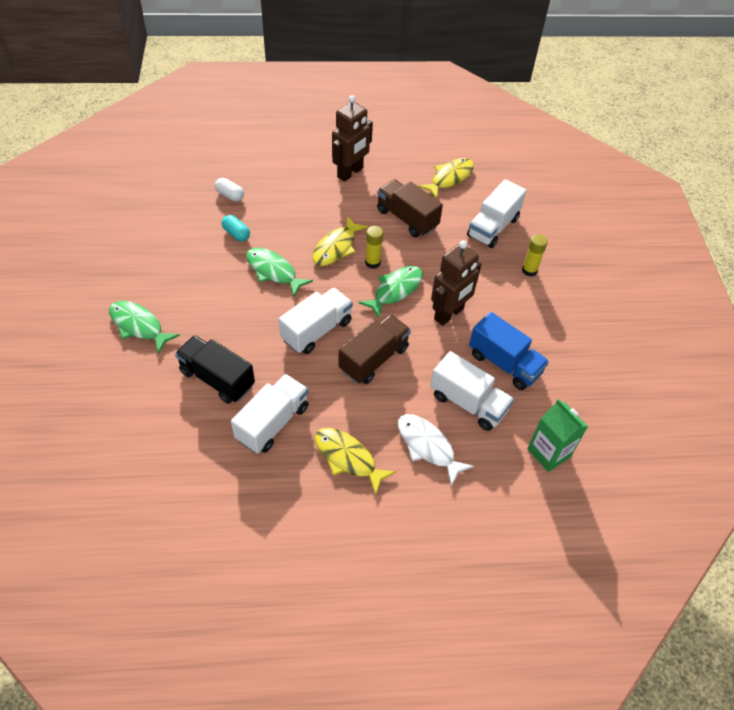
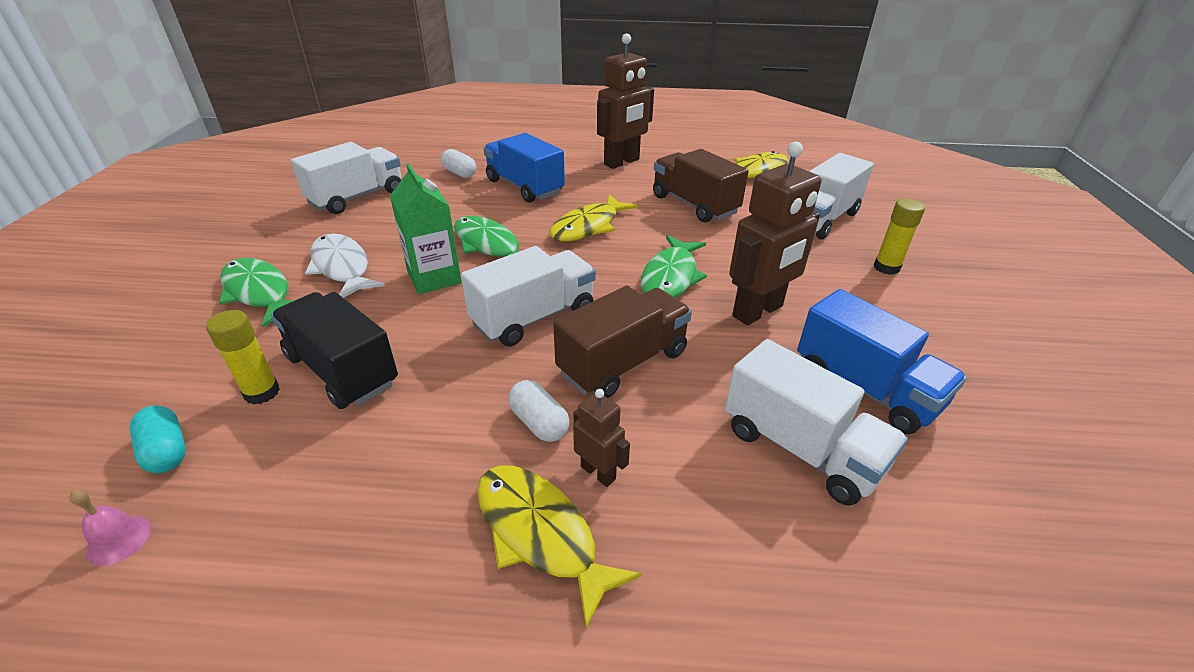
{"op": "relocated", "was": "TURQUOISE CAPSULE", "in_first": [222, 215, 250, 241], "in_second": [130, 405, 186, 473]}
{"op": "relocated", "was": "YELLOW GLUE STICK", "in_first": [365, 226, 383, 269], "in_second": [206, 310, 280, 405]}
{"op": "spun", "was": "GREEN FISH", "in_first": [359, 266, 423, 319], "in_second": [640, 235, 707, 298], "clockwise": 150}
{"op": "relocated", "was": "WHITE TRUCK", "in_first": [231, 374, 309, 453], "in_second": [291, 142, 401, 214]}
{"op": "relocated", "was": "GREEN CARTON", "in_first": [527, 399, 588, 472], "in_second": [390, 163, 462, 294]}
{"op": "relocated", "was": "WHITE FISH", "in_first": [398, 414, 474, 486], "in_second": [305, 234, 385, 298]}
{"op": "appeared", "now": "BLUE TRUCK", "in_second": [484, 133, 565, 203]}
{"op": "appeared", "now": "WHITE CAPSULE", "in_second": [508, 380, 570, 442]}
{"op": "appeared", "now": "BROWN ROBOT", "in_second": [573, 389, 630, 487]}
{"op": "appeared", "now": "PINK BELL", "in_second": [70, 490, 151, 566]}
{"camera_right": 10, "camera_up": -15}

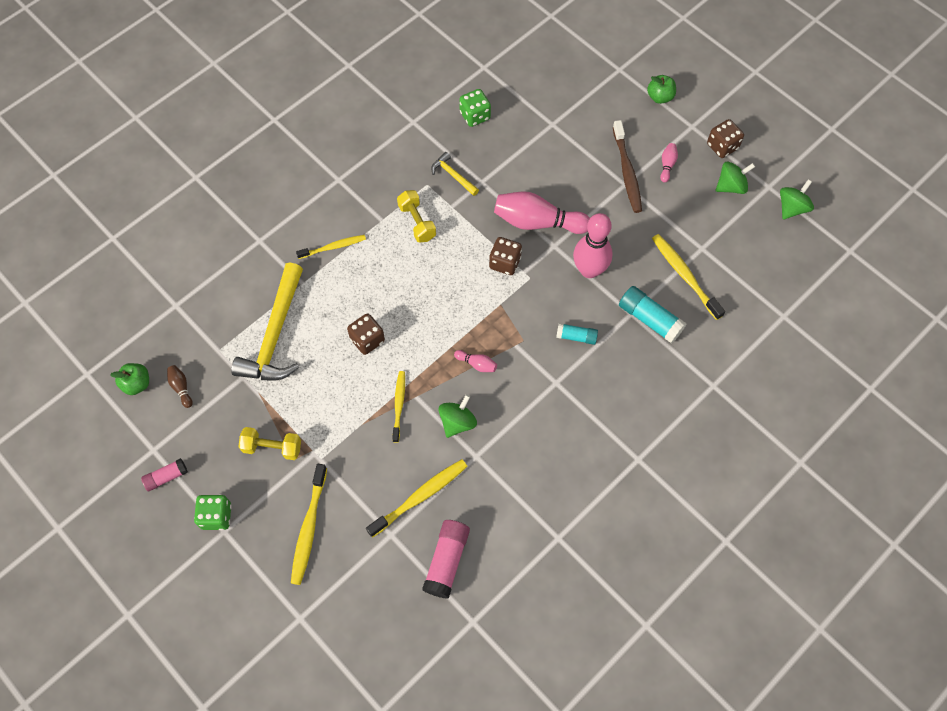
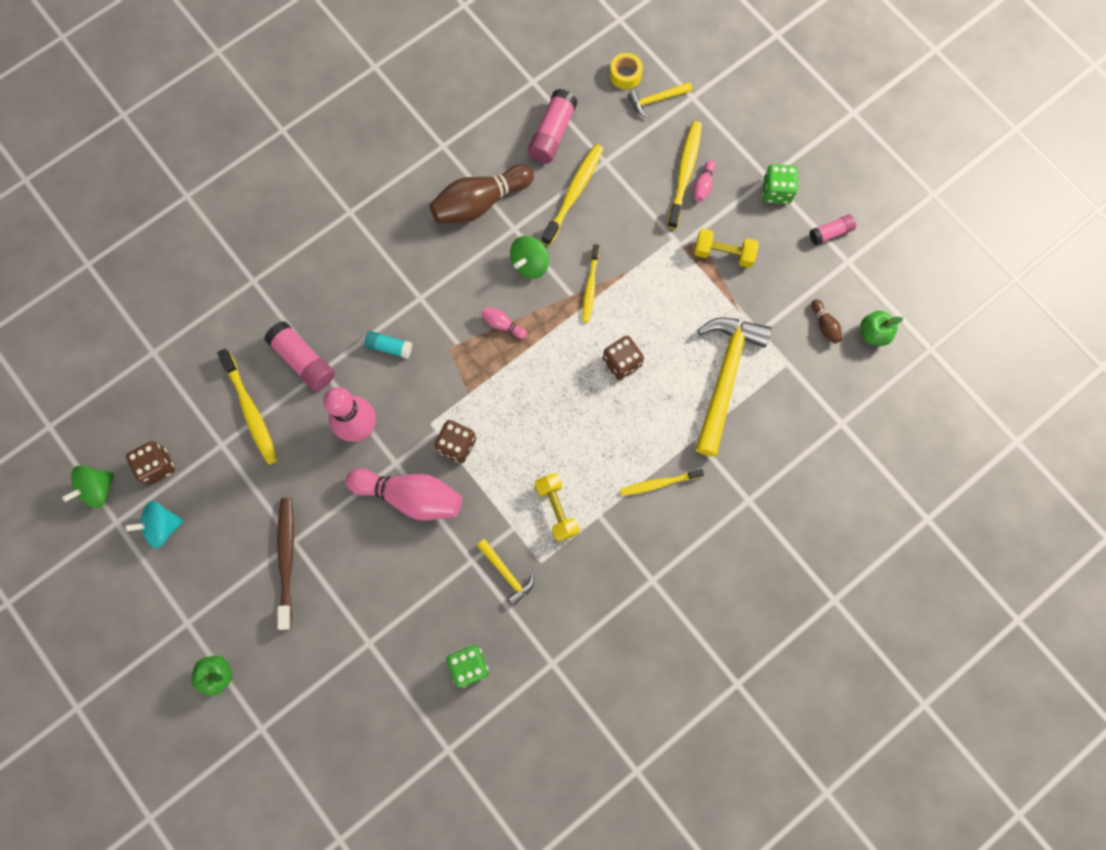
{"op": "relocated", "was": "BROWN DICE", "in_first": [707, 119, 744, 158], "in_second": [126, 441, 175, 485]}
{"op": "relocated", "was": "PINK BOWLING PIN", "in_first": [660, 143, 678, 182], "in_second": [693, 160, 716, 202]}
{"op": "colour", "was": "GREEN SPINNING TOP", "now": "TURQUOISE SPINNING TOP", "in_first": [716, 162, 755, 194], "in_second": [125, 501, 184, 548]}
{"op": "colour", "was": "TURQUOISE GLUE STICK", "now": "PINK GLUE STICK", "in_first": [619, 286, 686, 344], "in_second": [264, 321, 335, 391]}
{"op": "spun", "was": "YELLOW TOOTHBRUSH", "in_first": [366, 459, 468, 538], "in_second": [541, 144, 604, 246], "clockwise": 150}
{"op": "appeared", "now": "YELLOW TAPE", "in_second": [610, 53, 643, 90]}
{"op": "appeared", "now": "YELLOW HAMMER", "in_second": [628, 82, 692, 117]}
{"op": "appeared", "now": "BROWN BOWLING PIN", "in_second": [430, 164, 534, 223]}
{"camera_right": -175, "camera_up": 10}

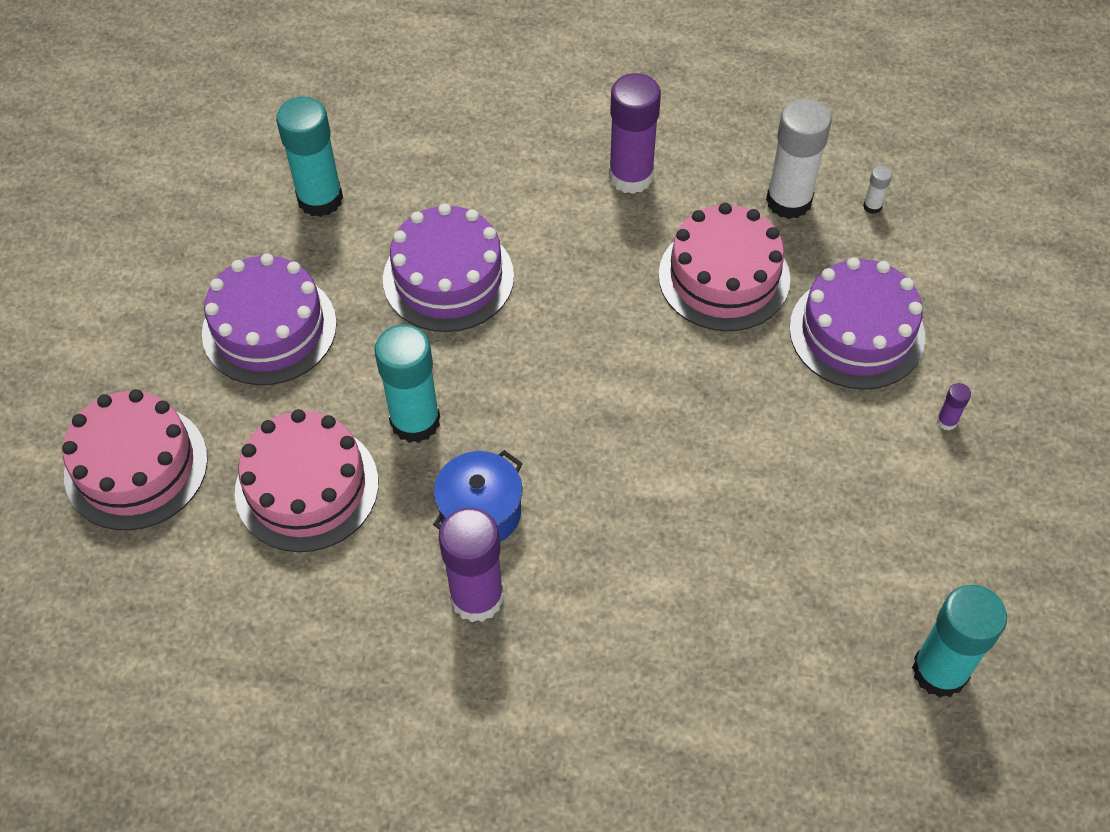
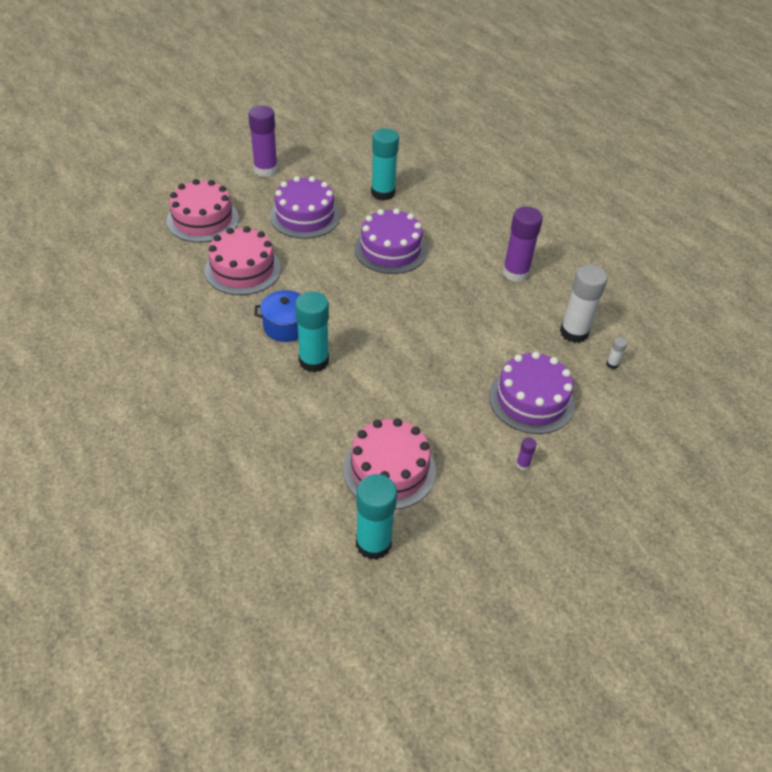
{"op": "relocated", "was": "PINK CAKE", "in_first": [658, 203, 790, 331], "in_second": [343, 418, 436, 510]}
{"op": "relocated", "was": "TURQUOISE GLUE STICK", "in_first": [374, 325, 440, 443], "in_second": [295, 291, 329, 372]}
{"op": "relocated", "was": "PURPLE GLUE STICK", "in_first": [439, 508, 504, 622], "in_second": [248, 105, 278, 177]}
{"camera_right": 45, "camera_up": -10}

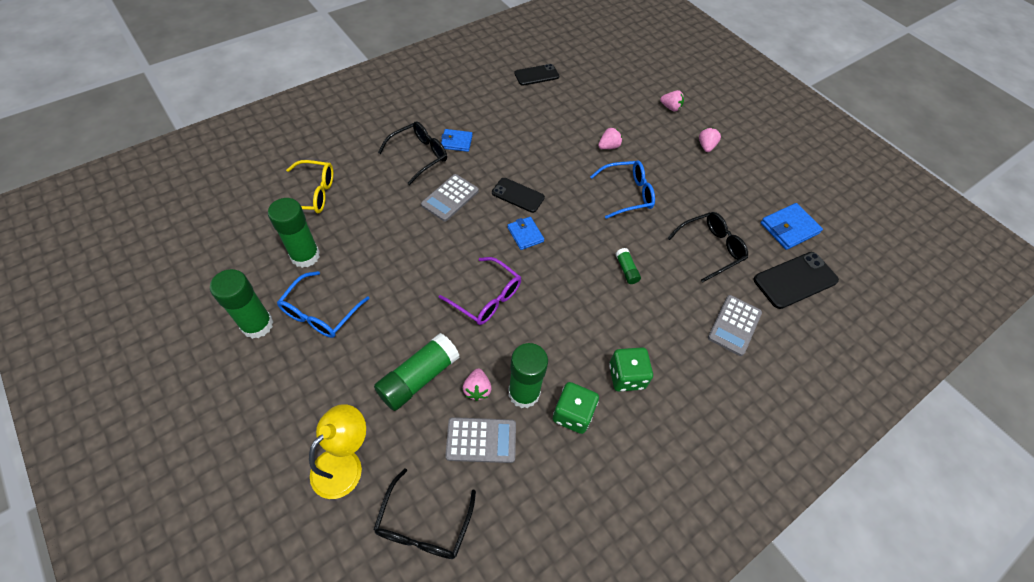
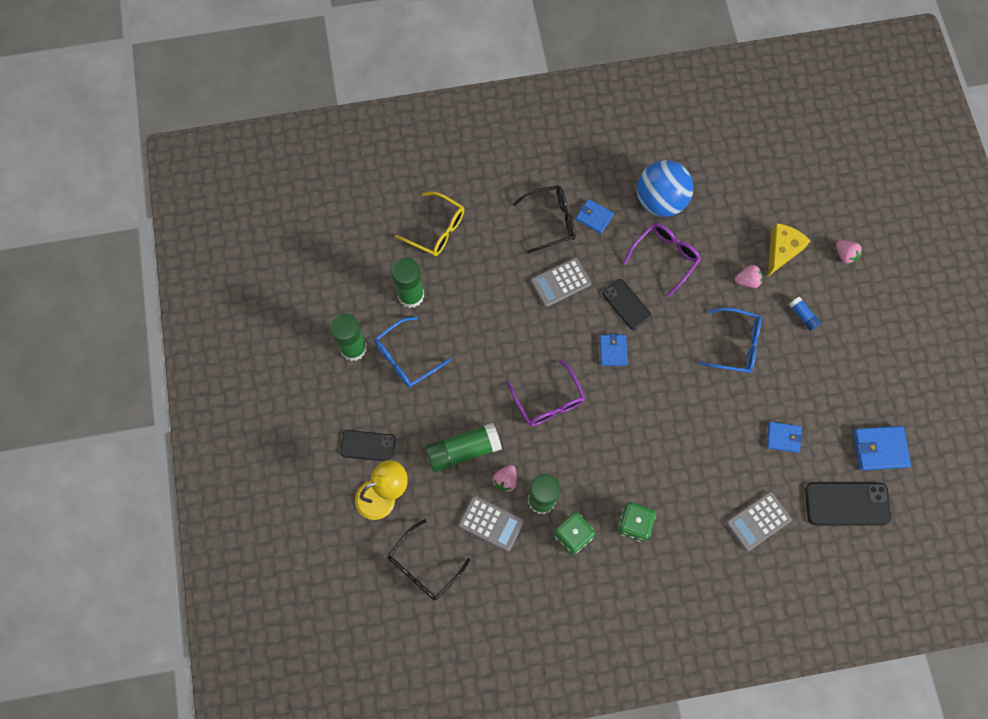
{"op": "relocated", "was": "BLACK PHONE", "in_first": [514, 64, 559, 86], "in_second": [340, 430, 396, 461]}
{"op": "missing", "was": "PINK STRAWBERRY", "in_first": [699, 128, 721, 152]}
{"op": "exchanged", "was": "BLACK GLASSES", "now": "BLUE WALLET", "in_first": [667, 212, 748, 282], "in_second": [767, 422, 803, 453]}
{"op": "missing", "was": "GREEN GLUE STICK", "in_first": [616, 248, 641, 284]}
{"op": "appeared", "now": "BLUE BALL", "in_second": [637, 160, 693, 217]}
{"op": "appeared", "now": "PURPLE GLASSES", "in_second": [623, 223, 701, 297]}
{"op": "appeared", "now": "YELLOW CHEESE", "in_second": [768, 223, 811, 276]}
{"op": "appeared", "now": "BLUE GLUE STICK", "in_second": [789, 297, 821, 331]}
{"camera_right": 30, "camera_up": 15}

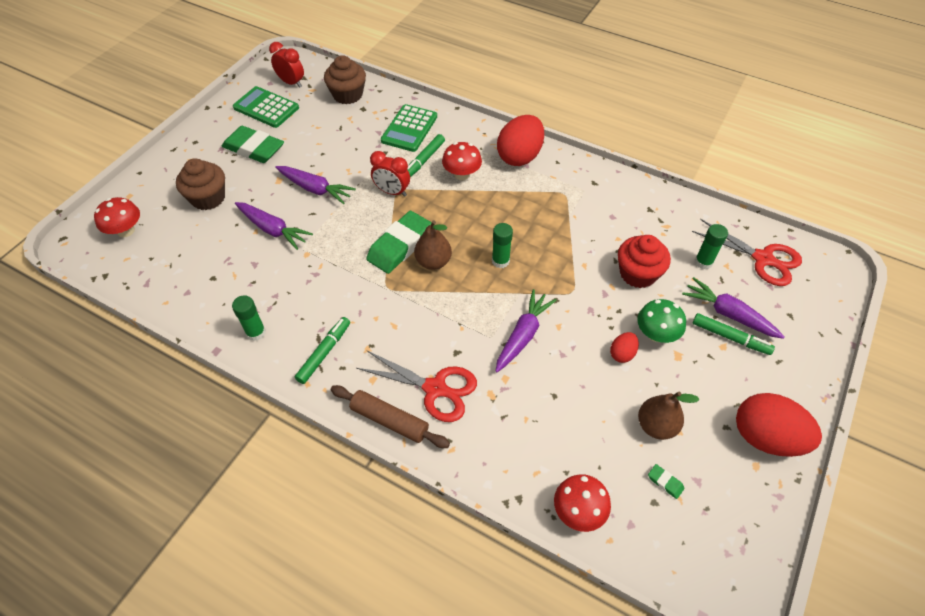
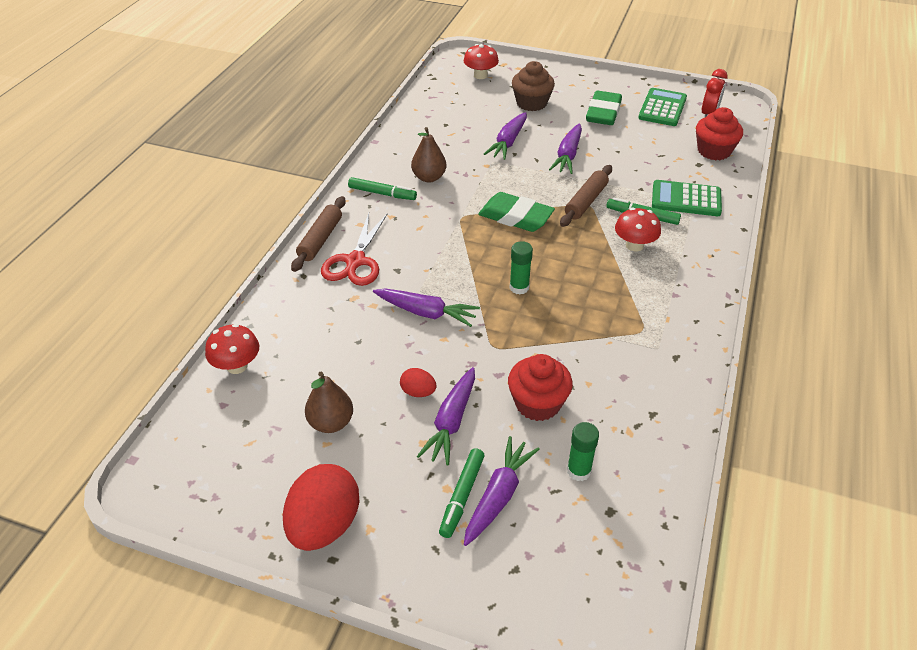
{"op": "colour", "was": "BROWN CUPCAKE", "now": "RED CUPCAKE", "in_first": [324, 56, 366, 104], "in_second": [696, 107, 743, 160]}
{"op": "missing", "was": "RED EGG", "in_first": [497, 115, 544, 166]}
{"op": "exchanged", "was": "RED CLOCK", "now": "BROWN ROLLING PIN", "in_first": [370, 151, 410, 197], "in_second": [560, 165, 612, 227]}
{"op": "missing", "was": "RED SCISSORS", "in_first": [692, 219, 802, 286]}
{"op": "relocated", "was": "BROWN PEAR", "in_first": [414, 220, 452, 270], "in_second": [411, 127, 447, 182]}
{"op": "missing", "was": "GREEN GLUE STICK", "in_first": [232, 295, 266, 341]}
{"op": "exchanged", "was": "GREEN MUSHROOM", "now": "PURPLE CARROT", "in_first": [637, 299, 686, 343], "in_second": [417, 367, 475, 466]}
{"op": "missing", "was": "GREEN ERASER", "in_first": [648, 464, 685, 499]}
{"camera_right": 80, "camera_up": -10}

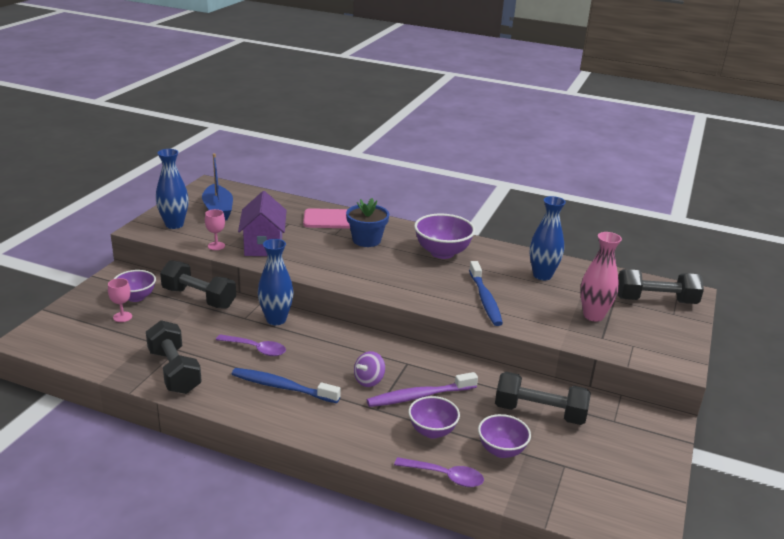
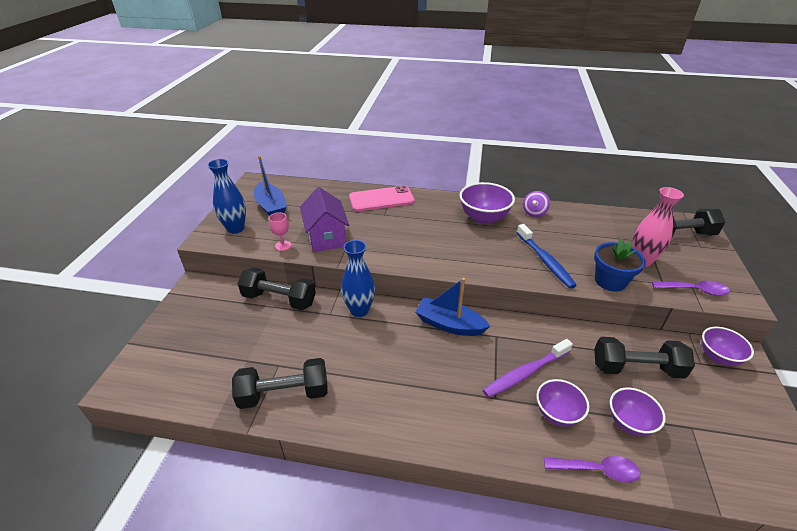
{"op": "missing", "was": "BLUE VASE", "in_first": [530, 196, 566, 280]}
{"op": "relocated", "was": "BLUE FLOWER POT", "in_first": [346, 198, 389, 247], "in_second": [594, 239, 646, 292]}
{"op": "relocated", "was": "PURPLE BOWL", "in_first": [114, 270, 156, 302], "in_second": [702, 327, 754, 366]}
{"op": "missing", "was": "PINK GOBLET", "in_first": [108, 278, 132, 322]}
{"op": "spun", "was": "BLACK DUMBBELL", "in_first": [146, 320, 202, 394], "in_second": [232, 358, 328, 409], "clockwise": -60}
{"op": "relocated", "was": "PURPLE SPOON", "in_first": [216, 334, 286, 356], "in_second": [652, 281, 730, 296]}
{"op": "relocated", "was": "PURPLE SPINNING TOP", "in_first": [354, 351, 385, 387], "in_second": [523, 191, 550, 217]}
{"op": "missing", "was": "BLUE TOOTHBRUSH", "in_first": [232, 368, 341, 403]}
{"op": "appeared", "now": "BLUE BOAT", "in_second": [415, 278, 490, 336]}
{"camera_right": -10, "camera_up": 10}

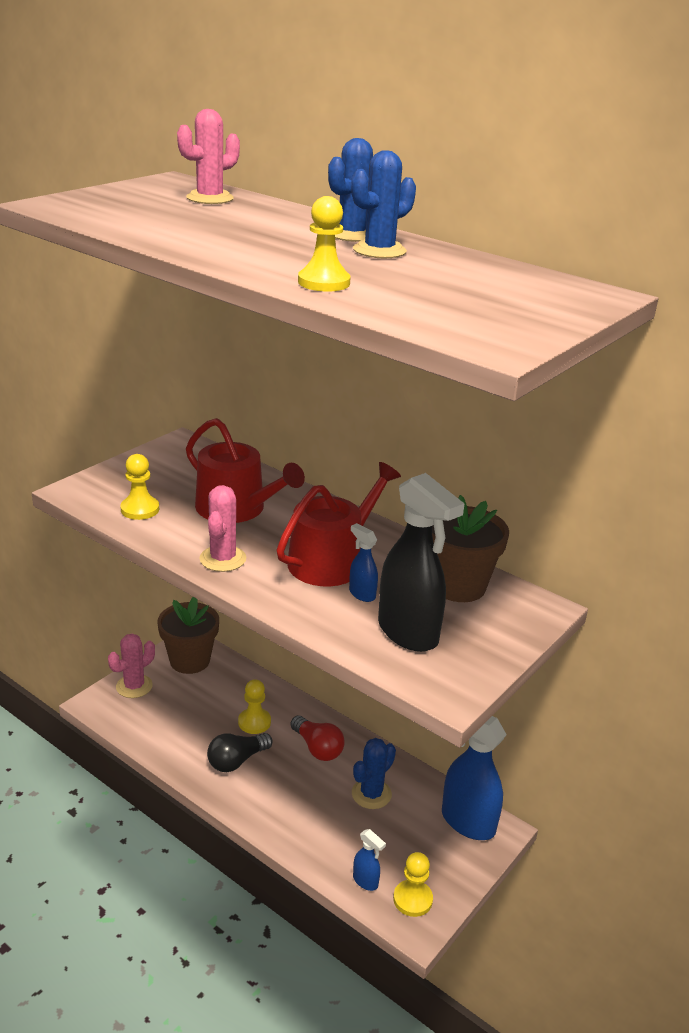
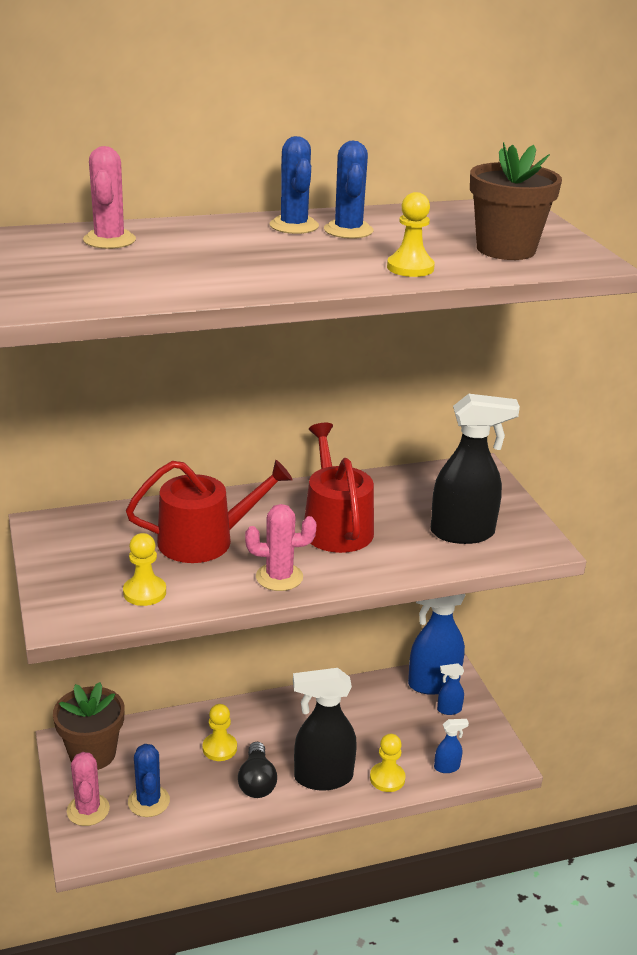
{"op": "spun", "was": "PINK CACTUS", "in_first": [199, 485, 246, 572], "in_second": [245, 504, 316, 591], "clockwise": -45}
{"op": "relocated", "was": "BROWN FLOWER POT", "in_first": [432, 495, 509, 602], "in_second": [470, 142, 562, 260]}
{"op": "relocated", "was": "BLUE SPRAY BOTTLE", "in_first": [349, 523, 378, 602], "in_second": [437, 663, 464, 715]}
{"op": "missing", "was": "RED LIGHT BULB", "in_first": [291, 715, 345, 761]}
{"op": "relocated", "was": "BLUE CACTUS", "in_first": [352, 738, 396, 809], "in_second": [128, 744, 170, 817]}
{"op": "relocated", "was": "YELLOW PAWN", "in_first": [393, 852, 433, 917], "in_second": [370, 734, 406, 792]}
{"op": "appeared", "now": "BLACK SPRAY BOTTLE", "in_second": [293, 668, 357, 790]}
{"camera_right": -55, "camera_up": 0}

